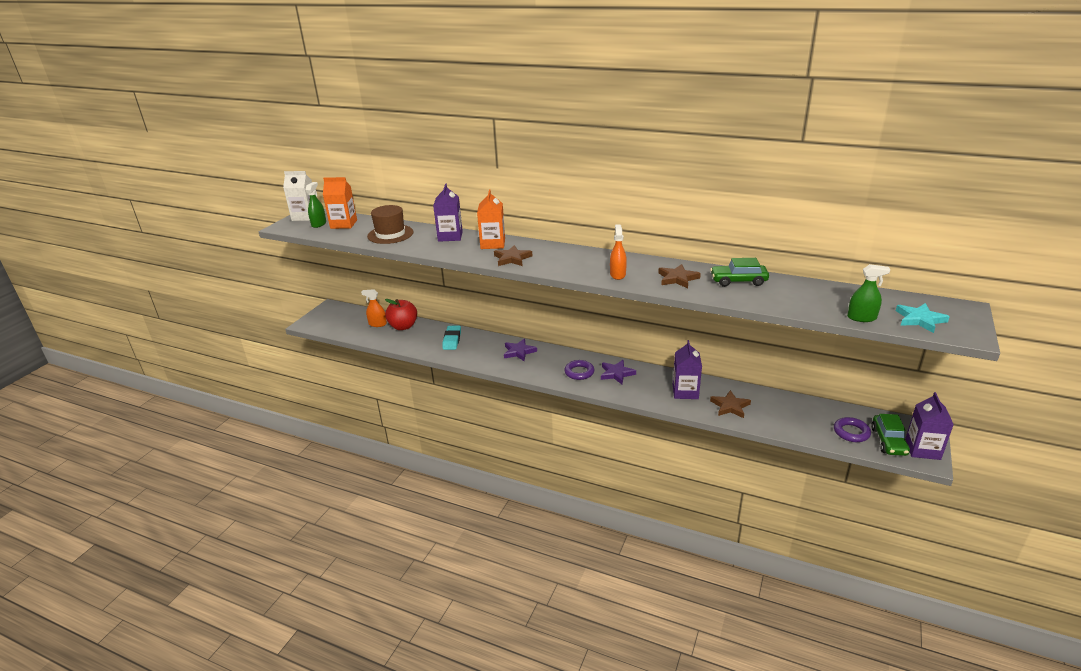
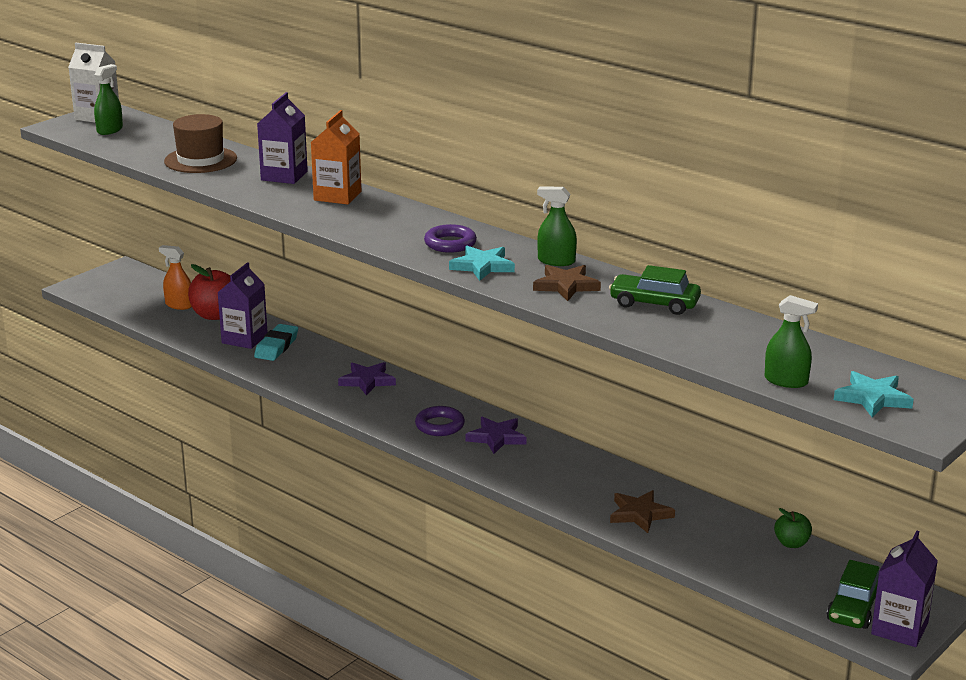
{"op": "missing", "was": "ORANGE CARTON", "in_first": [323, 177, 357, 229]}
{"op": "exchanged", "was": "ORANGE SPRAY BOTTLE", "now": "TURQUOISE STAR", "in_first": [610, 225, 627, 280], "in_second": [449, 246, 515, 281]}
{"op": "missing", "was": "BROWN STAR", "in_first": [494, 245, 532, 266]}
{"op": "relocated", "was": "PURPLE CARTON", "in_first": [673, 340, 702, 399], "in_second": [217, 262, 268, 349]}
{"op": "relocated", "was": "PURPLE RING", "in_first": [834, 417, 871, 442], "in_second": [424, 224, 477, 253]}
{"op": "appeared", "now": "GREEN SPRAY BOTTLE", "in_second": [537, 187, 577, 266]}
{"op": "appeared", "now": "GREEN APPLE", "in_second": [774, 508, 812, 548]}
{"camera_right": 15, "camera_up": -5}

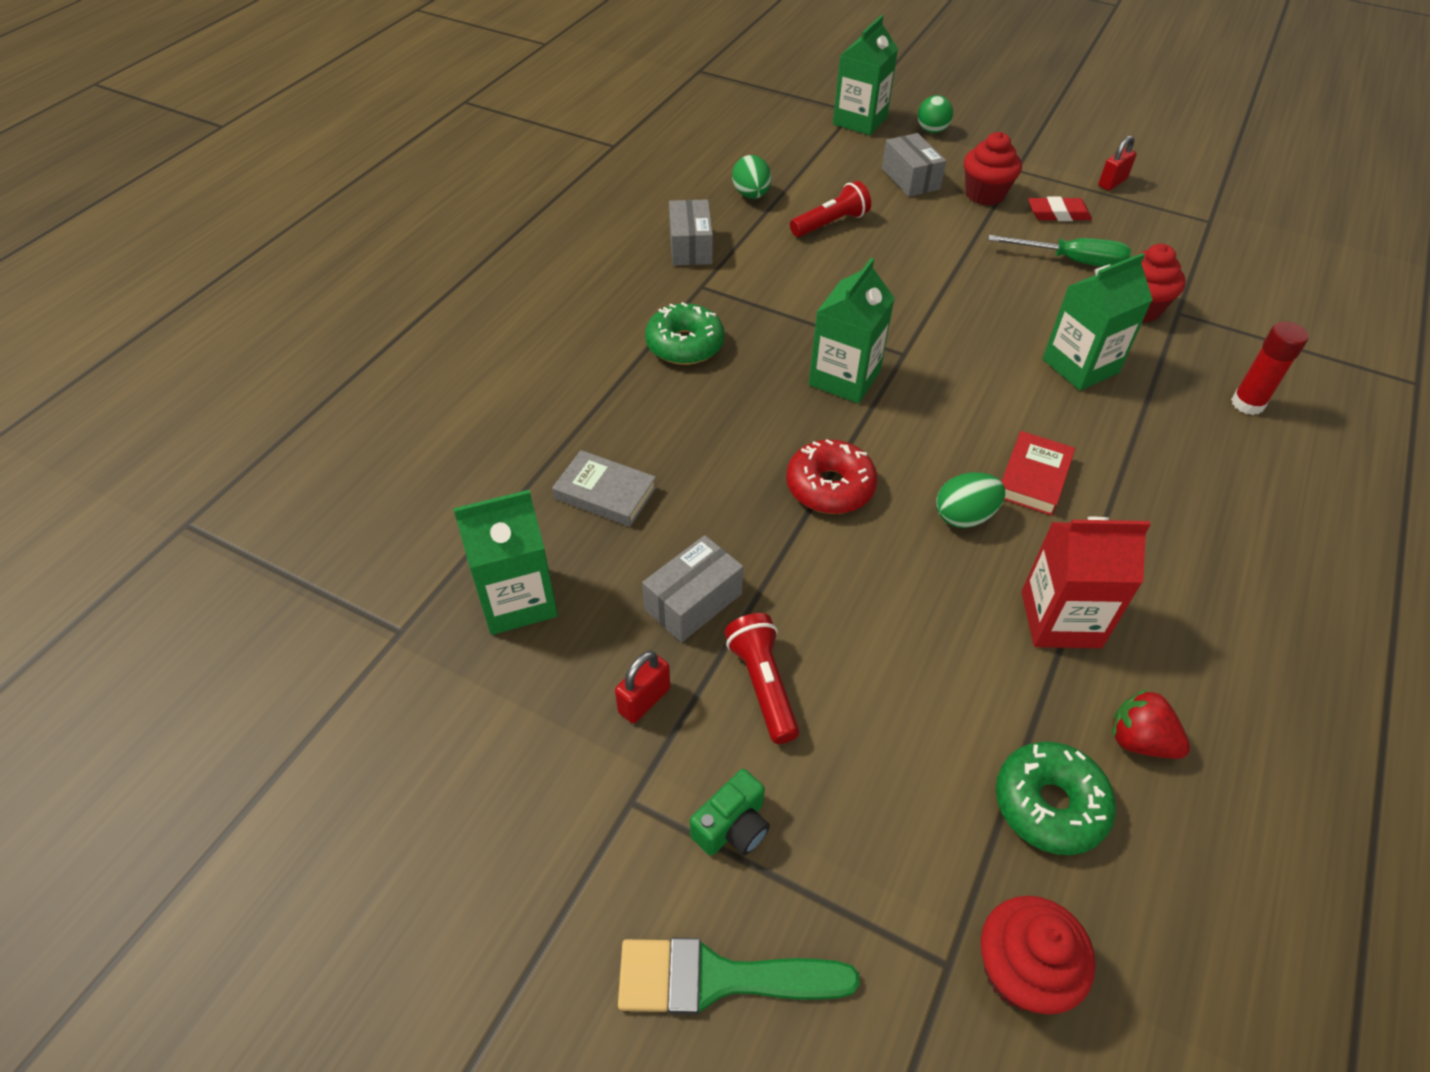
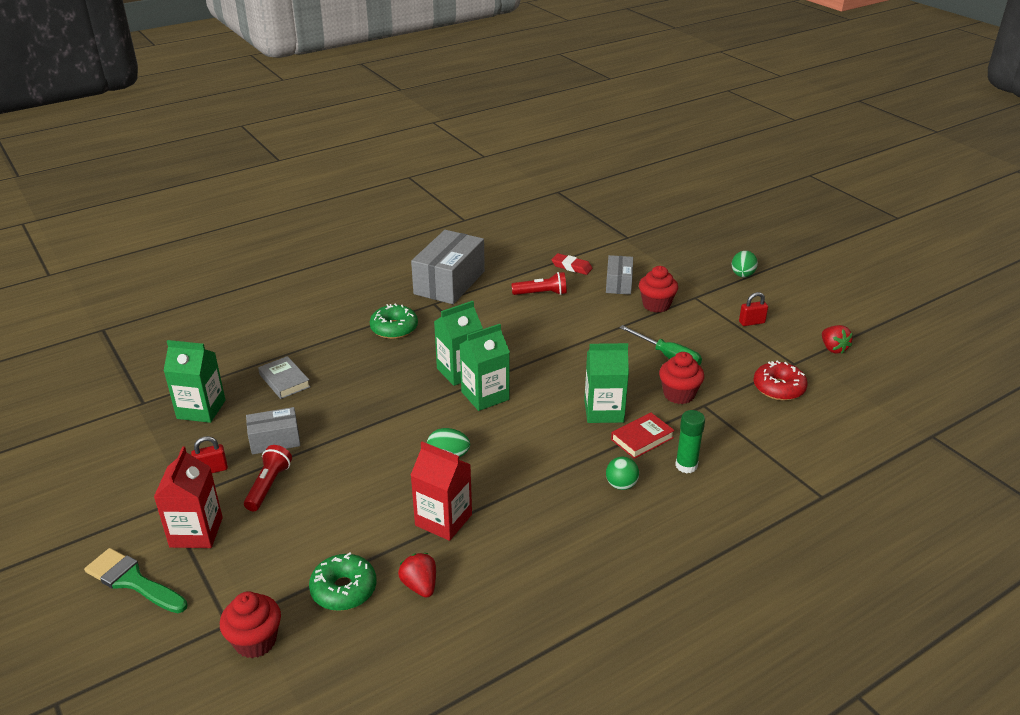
{"op": "relocated", "was": "GREEN CARTON", "in_first": [833, 15, 898, 135], "in_second": [460, 324, 510, 411]}
{"op": "relocated", "was": "GREEN BALL", "in_first": [918, 95, 953, 133], "in_second": [606, 457, 639, 490]}
{"op": "relocated", "was": "GREEN EGG", "in_first": [732, 155, 771, 199], "in_second": [732, 251, 758, 277]}
{"op": "relocated", "was": "RED ERASER", "in_first": [1028, 197, 1092, 221], "in_second": [551, 253, 593, 275]}
{"op": "size", "was": "GREY BOX", "in_first": [669, 199, 713, 266], "in_second": [411, 230, 485, 304], "ratio": 1.81}
{"op": "colour", "was": "RED GLUE STICK", "now": "GREEN GLUE STICK", "in_first": [1231, 321, 1309, 415], "in_second": [675, 410, 705, 473]}
{"op": "relocated", "was": "RED BOOK", "in_first": [1001, 431, 1075, 516], "in_second": [611, 413, 675, 459]}
{"op": "relocated", "was": "RED DONUT", "in_first": [786, 439, 878, 514], "in_second": [754, 360, 808, 401]}
{"op": "exchanged", "was": "GREEN CAMERA", "now": "RED CARTON", "in_first": [690, 769, 770, 856], "in_second": [154, 446, 223, 548]}
{"op": "appeared", "now": "RED STRAWBERRY", "in_second": [822, 325, 853, 354]}
{"camera_right": 30, "camera_up": -15}

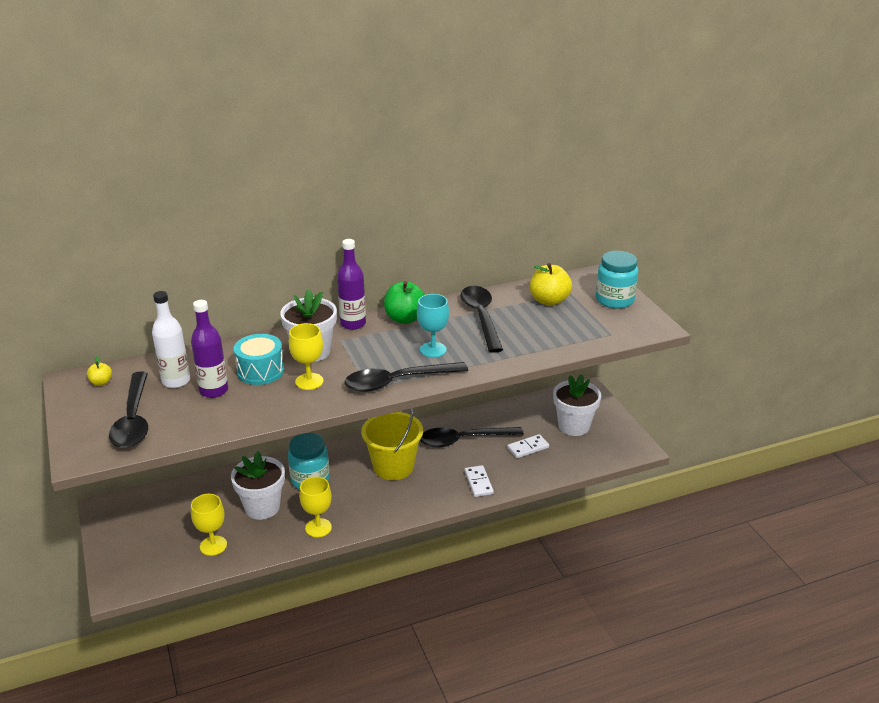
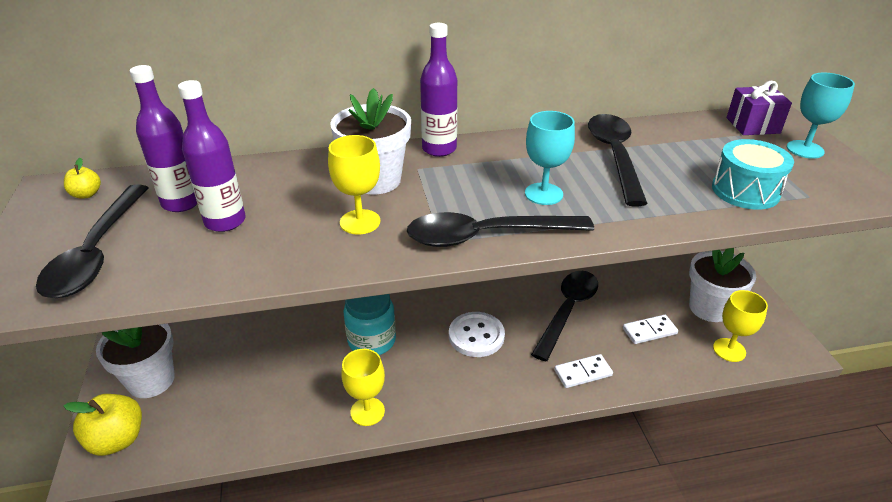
{"op": "exchanged", "was": "TURQUOISE JAR", "now": "TURQUOISE GOBLET", "in_first": [596, 251, 638, 309], "in_second": [787, 73, 855, 159]}
{"op": "relocated", "was": "YELLOW APPLE", "in_first": [530, 263, 572, 306], "in_second": [64, 394, 142, 456]}
{"op": "missing", "was": "GREEN APPLE", "in_first": [384, 281, 425, 324]}
{"op": "colour", "was": "WHITE BOTTLE", "now": "PURPLE BOTTLE", "in_first": [152, 291, 190, 388], "in_second": [129, 65, 197, 212]}
{"op": "relocated", "was": "TURQUOISE DRUM", "in_first": [234, 334, 284, 385], "in_second": [712, 139, 794, 210]}
{"op": "exchanged", "was": "YELLOW BUCKET", "now": "WHITE BUTTON", "in_first": [361, 408, 423, 480], "in_second": [449, 312, 505, 357]}
{"op": "spun", "was": "BLACK SPOON", "in_first": [420, 427, 524, 448], "in_second": [531, 271, 598, 361], "clockwise": 120}
{"op": "relocated", "was": "WHITE FLOWER POT", "in_first": [231, 451, 285, 520], "in_second": [96, 324, 175, 398]}
{"op": "spun", "was": "WHITE DOMINO", "in_first": [464, 465, 494, 497], "in_second": [554, 354, 613, 388], "clockwise": 75}
{"op": "relocated", "was": "YELLOW GOBLET", "in_first": [191, 494, 227, 556], "in_second": [713, 290, 768, 362]}
{"op": "appeared", "now": "PURPLE GIFT", "in_second": [727, 81, 792, 135]}
{"camera_right": 10, "camera_up": 5}

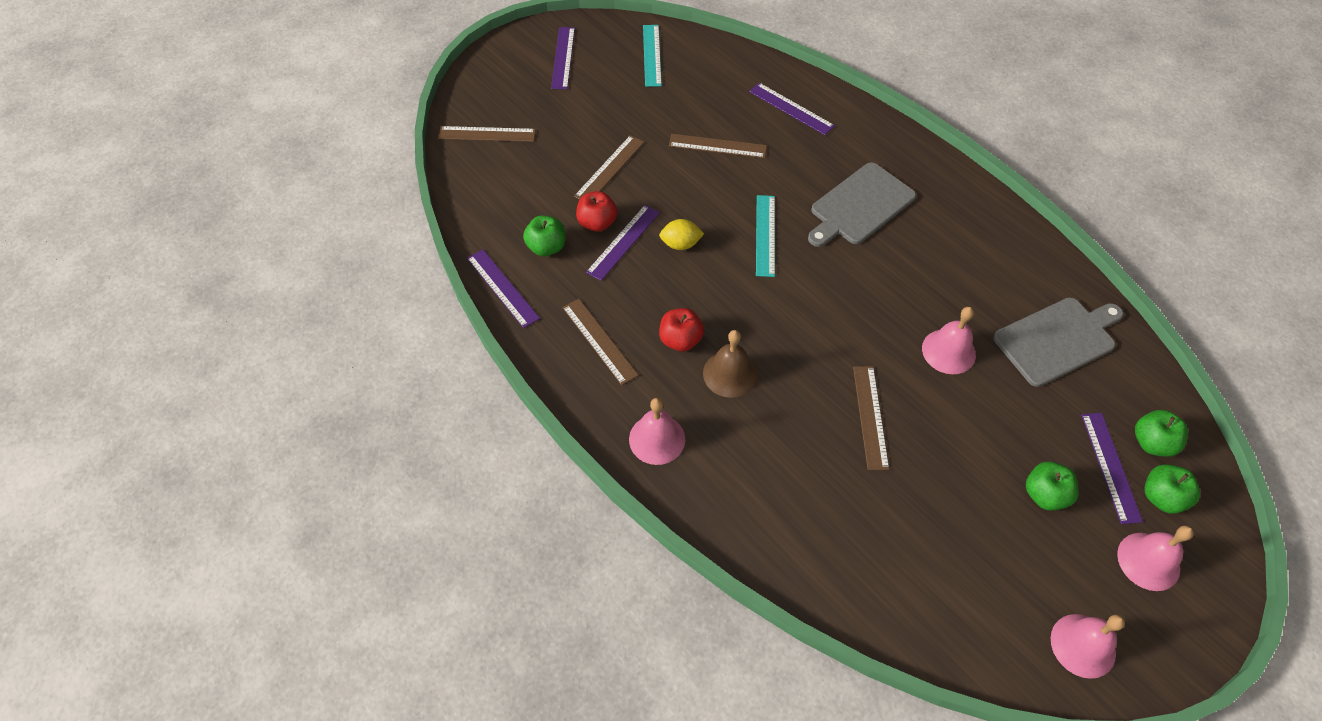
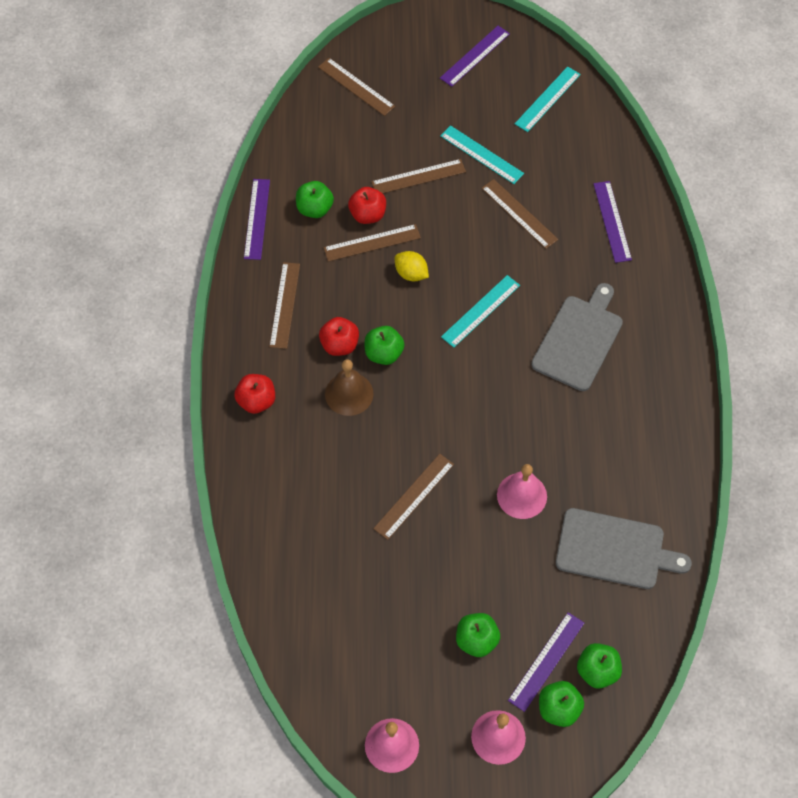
{"op": "spun", "was": "GREY CUTTING BOARD", "in_first": [808, 162, 916, 247], "in_second": [531, 283, 623, 391], "clockwise": 120}
{"op": "colour", "was": "PURPLE RULER", "now": "BROWN RULER", "in_first": [586, 205, 660, 281], "in_second": [323, 224, 421, 262]}
{"op": "exchanged", "was": "PINK BELL", "now": "RED APPLE", "in_first": [629, 398, 685, 465], "in_second": [234, 374, 275, 414]}
{"op": "appeared", "now": "TURQUOISE RULER", "in_second": [440, 125, 524, 184]}
{"op": "appeared", "now": "GREEN APPLE", "in_second": [364, 326, 404, 365]}
{"camera_right": 40, "camera_up": 5}

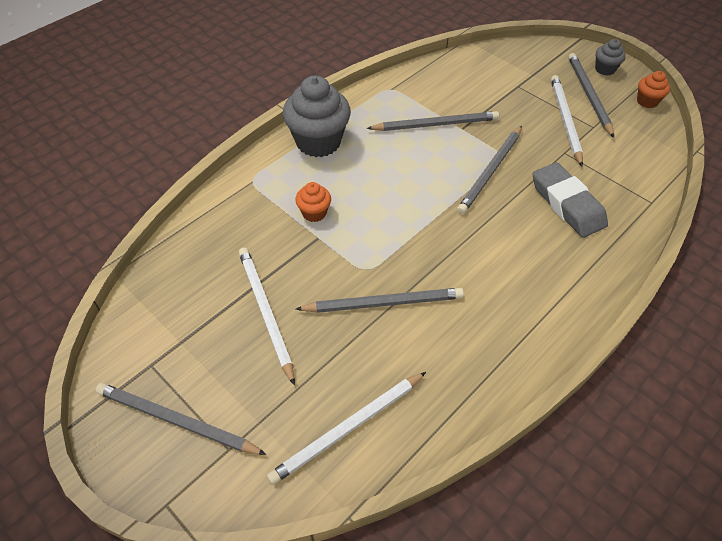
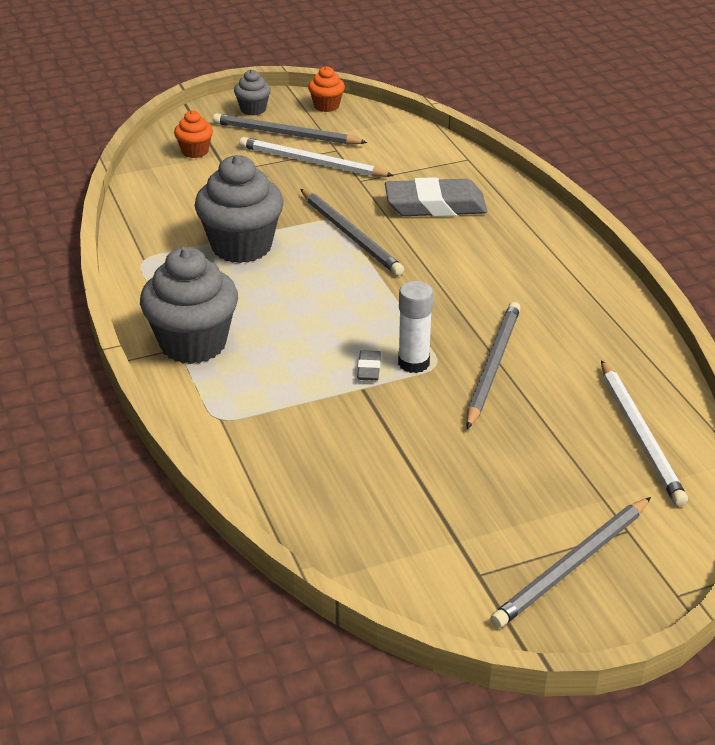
{"op": "exchanged", "was": "GREY PENCIL", "now": "GREY CUPCAKE", "in_first": [366, 111, 499, 131], "in_second": [194, 155, 284, 263]}
{"op": "relocated", "was": "ORANGE CUPCAKE", "in_first": [295, 182, 331, 222], "in_second": [174, 110, 213, 158]}
{"op": "missing", "was": "WHITE PENCIL", "in_first": [239, 248, 295, 385]}
{"op": "appeared", "now": "WHITE GLUE STICK", "in_second": [398, 281, 433, 373]}
{"op": "appeared", "now": "GREY ERASER", "in_second": [357, 350, 381, 381]}
{"camera_right": -65, "camera_up": -15}

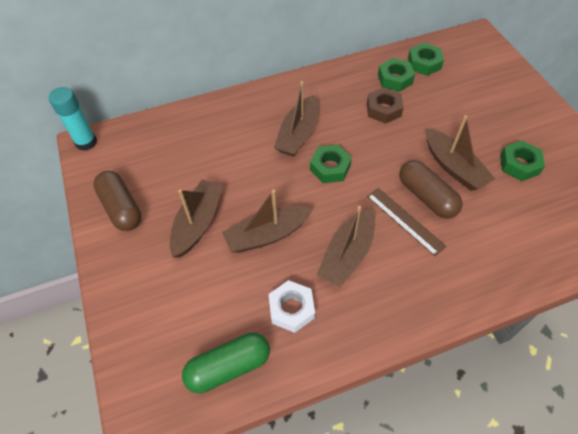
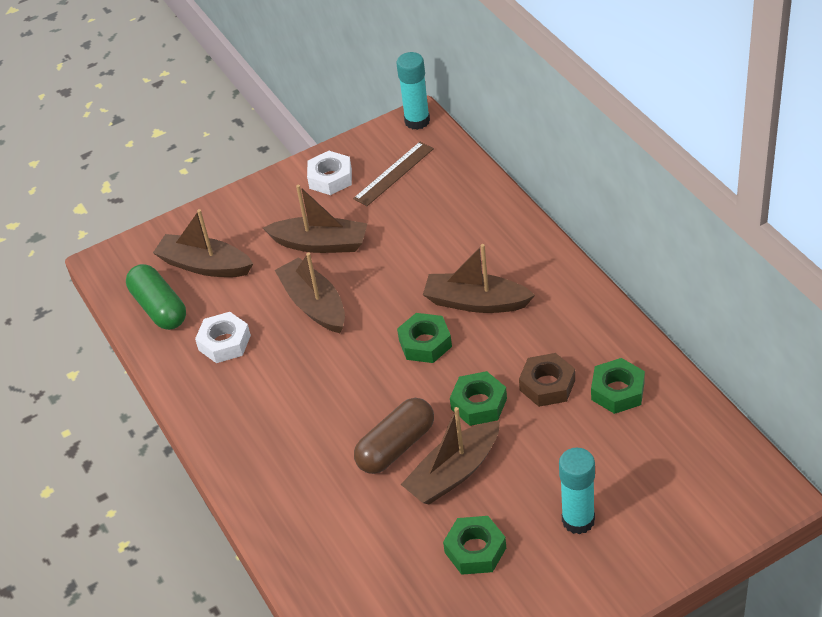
{"op": "relocated", "was": "GREEN NUT", "in_first": [408, 43, 444, 76], "in_second": [450, 371, 507, 426]}
{"op": "exchanged", "was": "BROWN CAPSULE", "now": "WHITE NUT", "in_first": [93, 171, 142, 231], "in_second": [307, 151, 352, 195]}
{"op": "relocated", "was": "BROWN RULER", "in_first": [367, 188, 447, 256], "in_second": [353, 142, 434, 206]}
{"op": "relocated", "was": "BROWN BOAT", "in_first": [317, 206, 375, 287], "in_second": [153, 209, 253, 277]}
{"op": "appeared", "now": "TURQUOISE GLUE STICK", "in_second": [559, 448, 595, 535]}
{"camera_right": 85, "camera_up": -10}

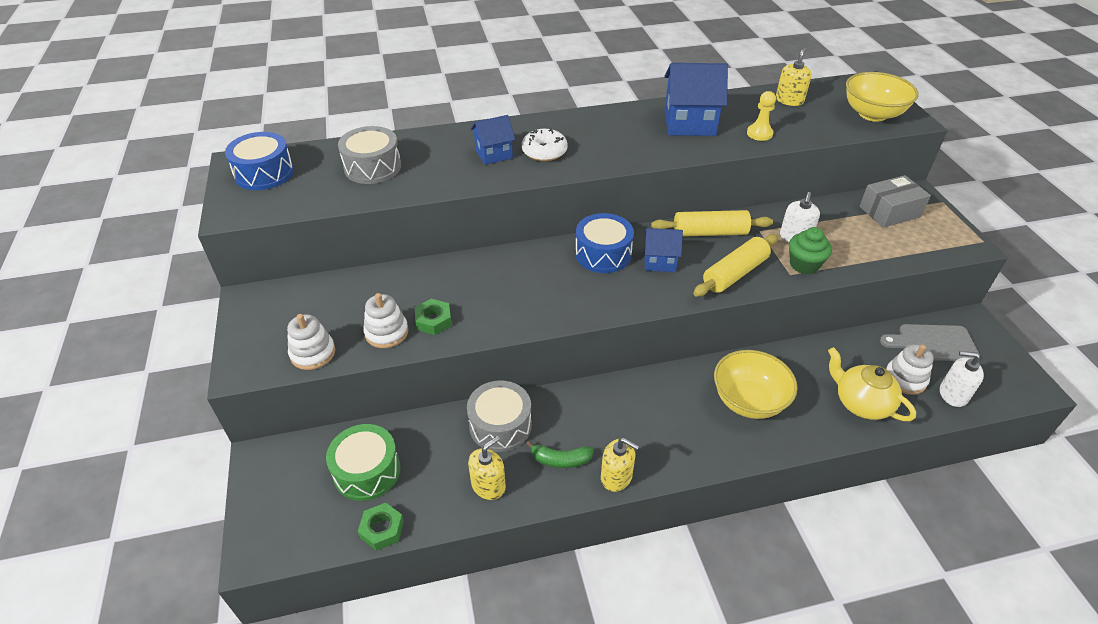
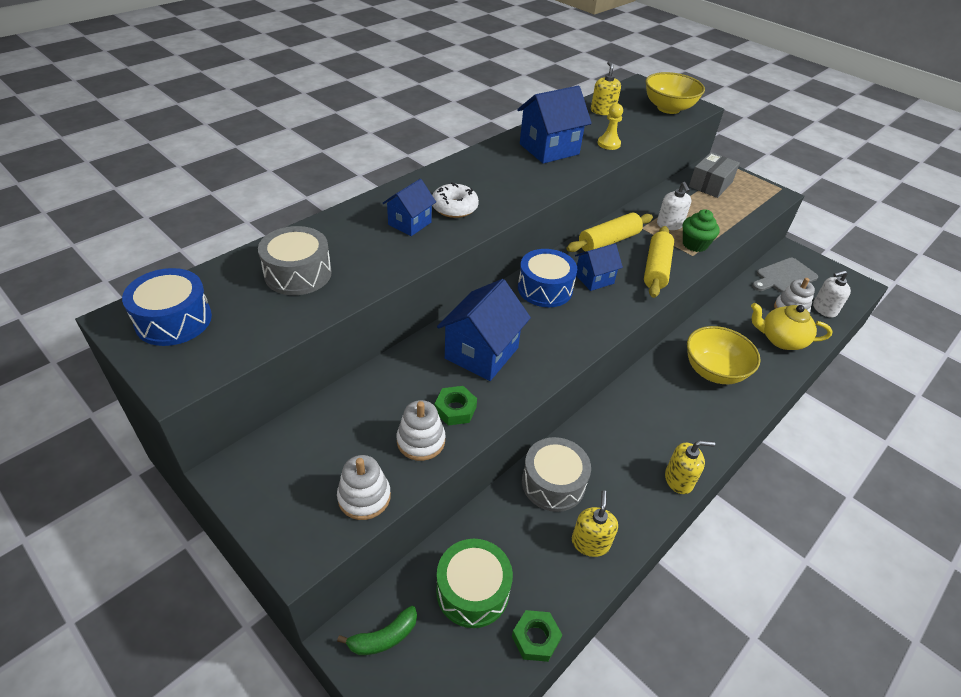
{"op": "relocated", "was": "GREEN BANANA", "in_first": [526, 440, 594, 468], "in_second": [337, 606, 417, 655]}
{"op": "appeared", "now": "BLUE HOUSE", "in_second": [437, 279, 531, 381]}
{"camera_right": -35, "camera_up": 0}

